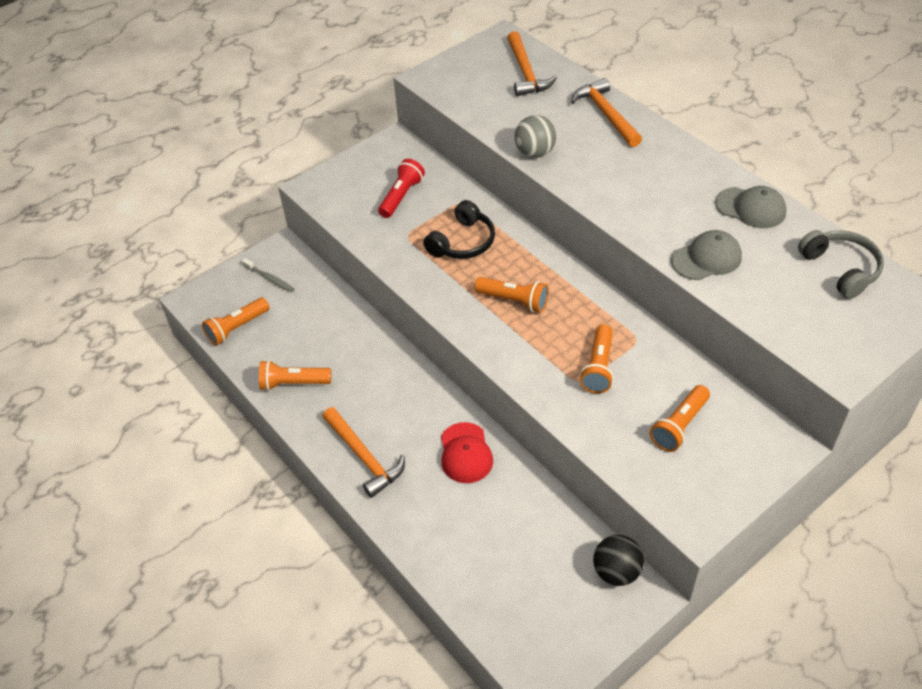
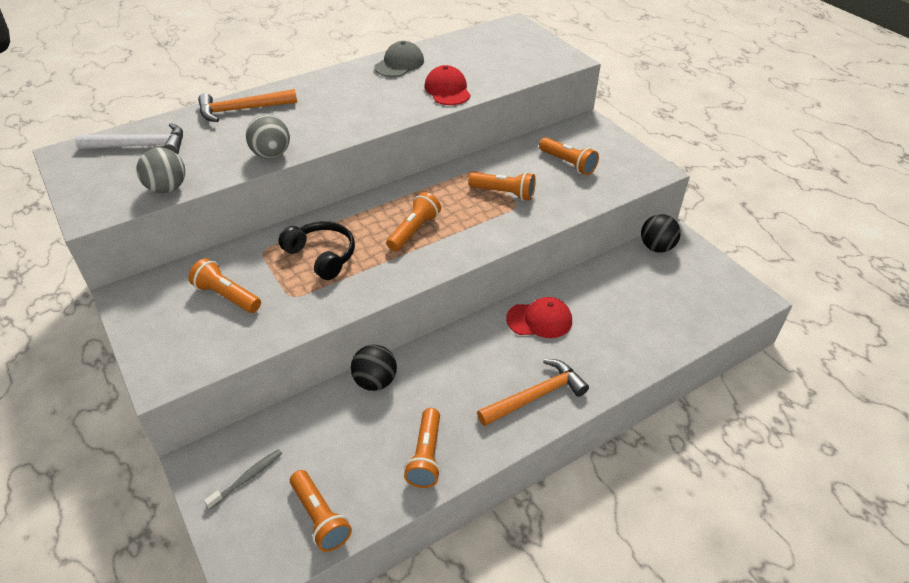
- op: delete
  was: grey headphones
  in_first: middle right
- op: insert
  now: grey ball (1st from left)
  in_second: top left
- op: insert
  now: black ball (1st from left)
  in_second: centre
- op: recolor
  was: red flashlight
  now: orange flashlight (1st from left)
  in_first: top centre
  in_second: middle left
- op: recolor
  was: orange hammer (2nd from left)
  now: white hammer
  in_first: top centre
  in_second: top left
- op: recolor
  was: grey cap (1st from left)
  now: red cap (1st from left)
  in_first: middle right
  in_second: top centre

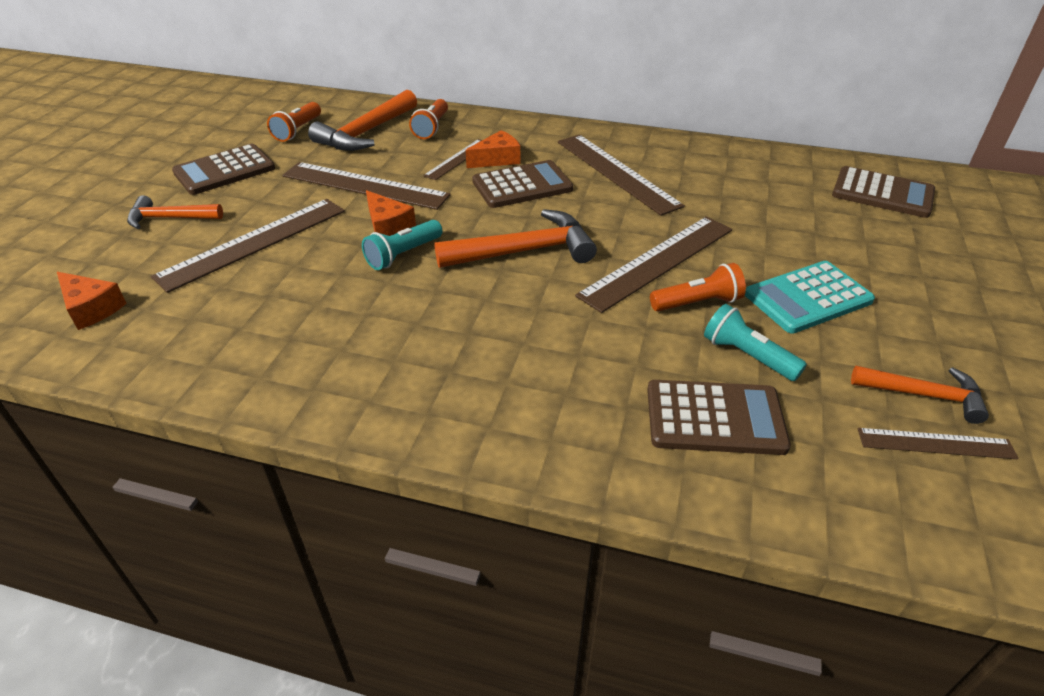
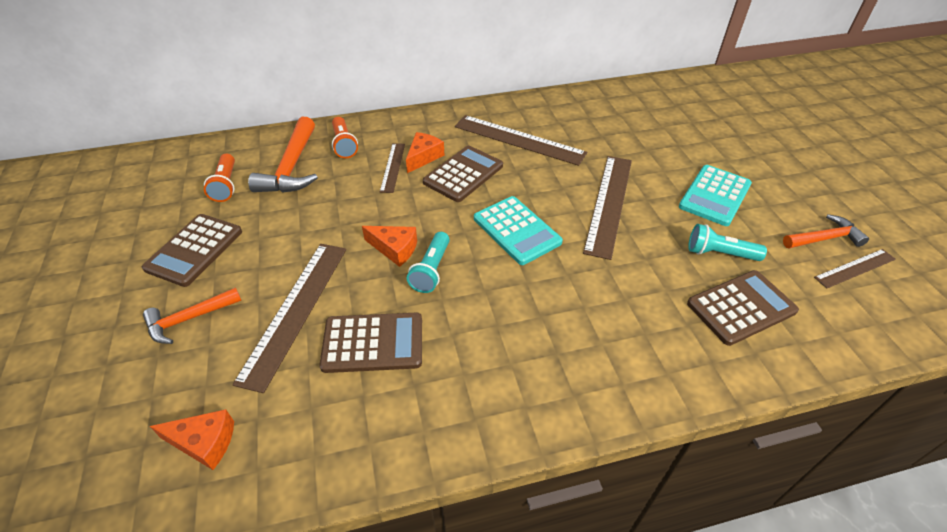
- op: delete
  was: brown ruler (2nd from left)
  in_first: top centre
- op: delete
  was: orange flashlight (3rd from left)
  in_first: middle right
- op: move
  was: brown calculator (4th from left in the first image)
  now: brown calculator (2nd from left)
  in_first: top right
  in_second: centre
- op: replace
  was: orange hammer (3rd from left)
  now: turquoise calculator (1st from left)
  in_first: centre
  in_second: centre

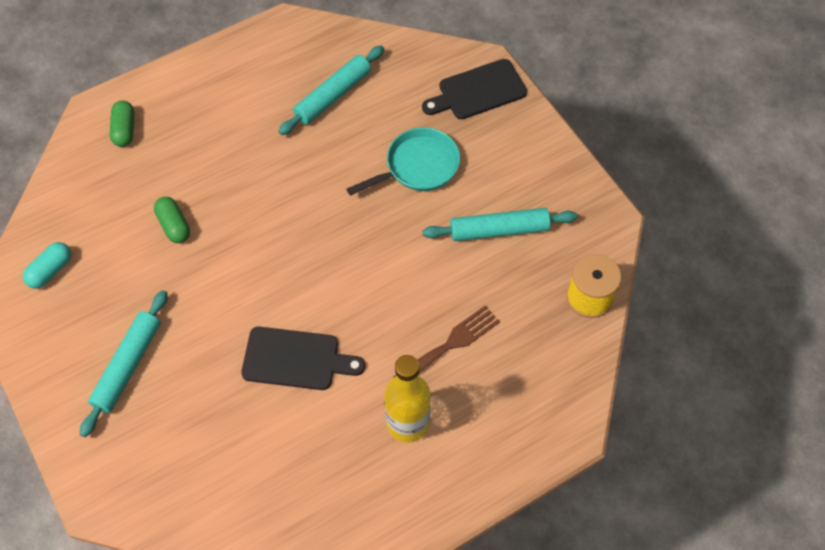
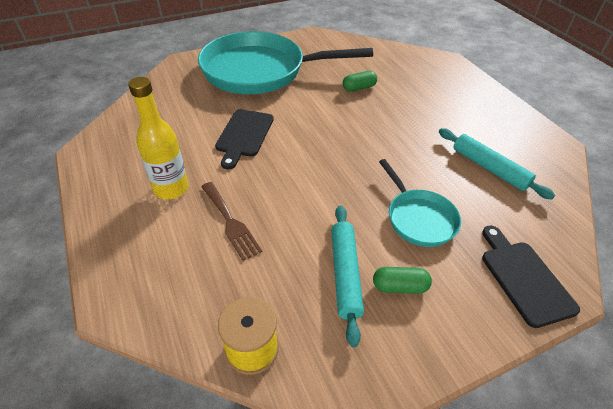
- op: delete
  was: turquoise capsule
  in_first: middle left
- op: move
  was: green capsule (1st from left in the first image)
  now: green capsule (2nd from left)
  in_first: top left
  in_second: bottom centre
- op: replace
  was: turquoise rolling pin (1st from left)
  now: turquoise pan (1st from left)
  in_first: middle left
  in_second: top centre

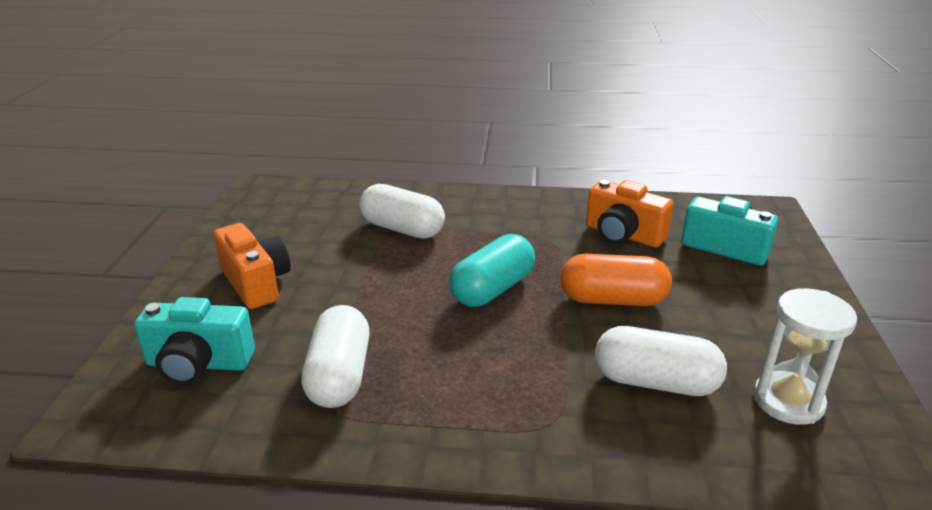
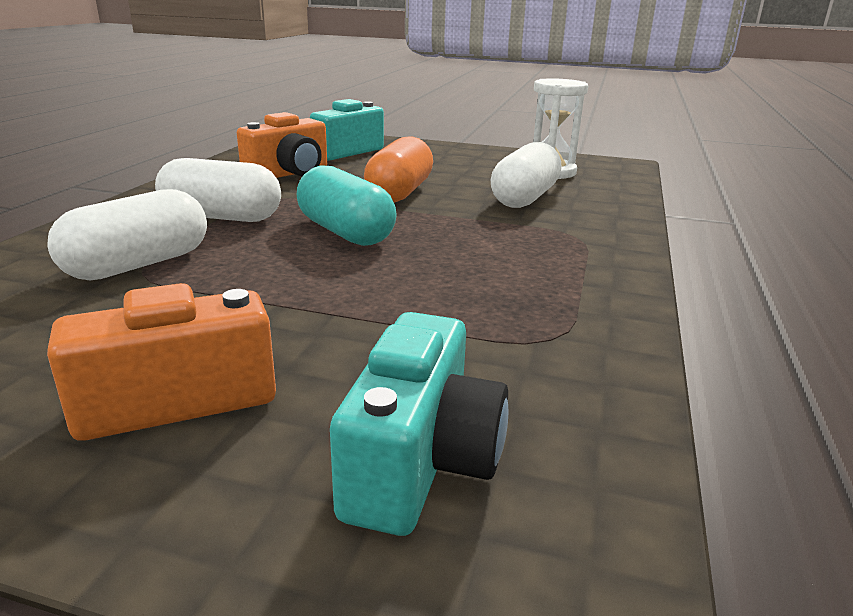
- op: move
  was: white capsule (1st from left in the first image)
  now: white capsule (2nd from left)
  in_first: bottom centre
  in_second: top left

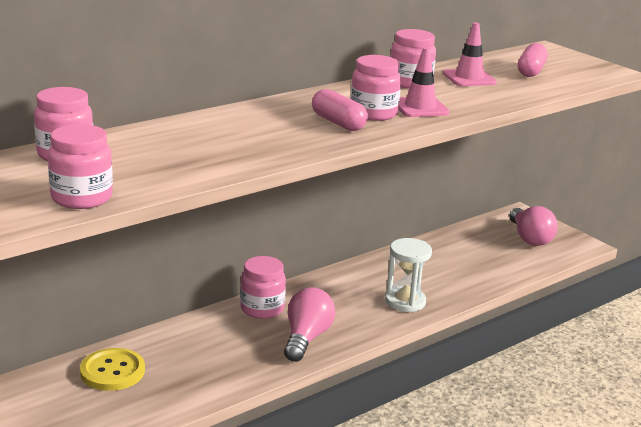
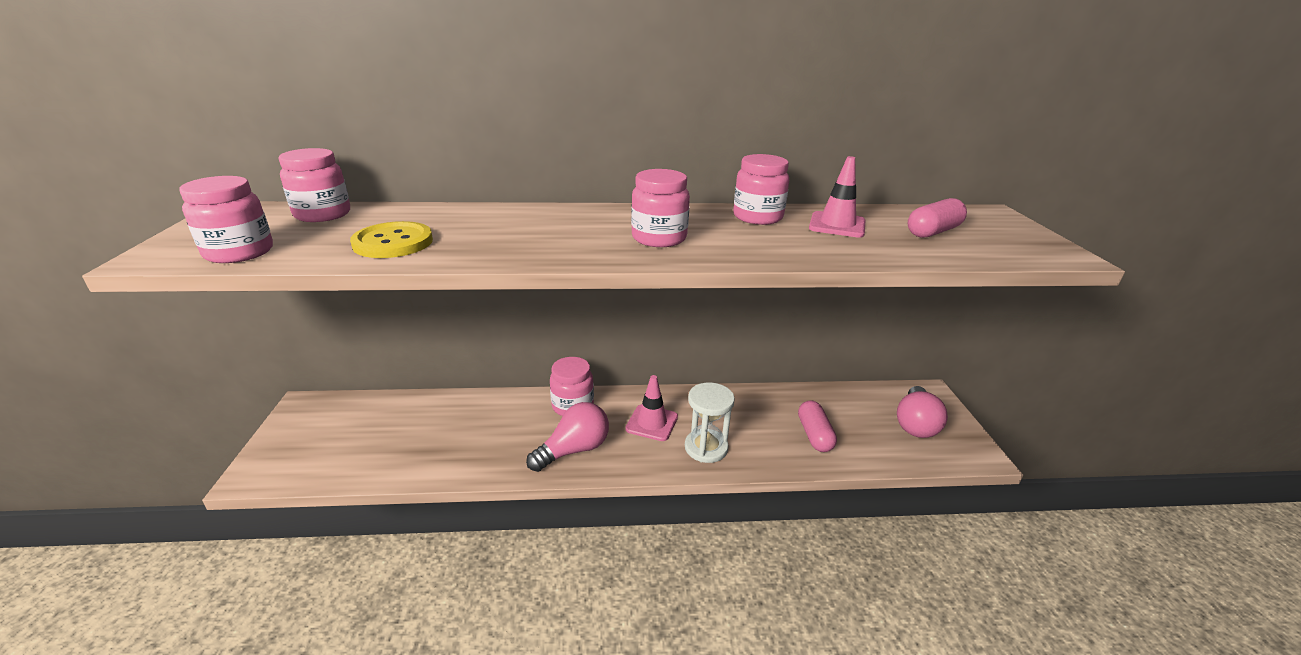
- op: move
  was: yellow button
  in_first: bottom left
  in_second: middle left
- op: move
  was: pink capsule (1st from left)
  in_first: top centre
  in_second: centre
- op: move
  was: pink traffic cone (1st from left)
  in_first: top centre
  in_second: centre

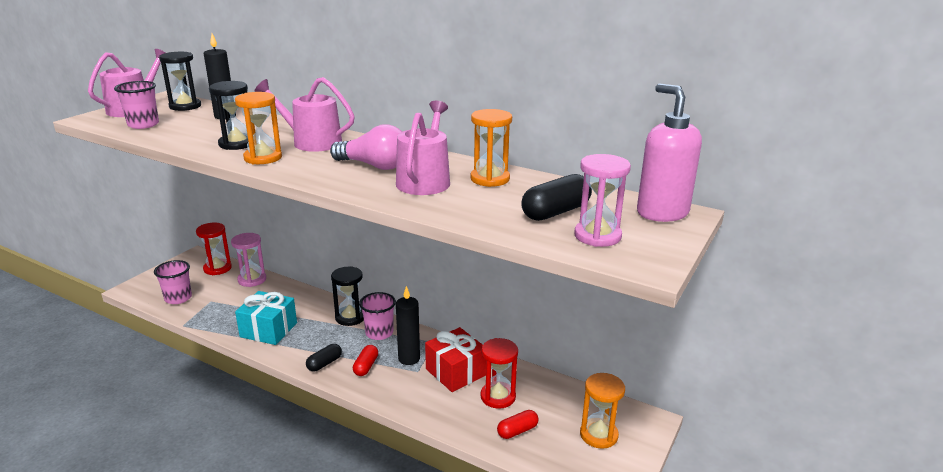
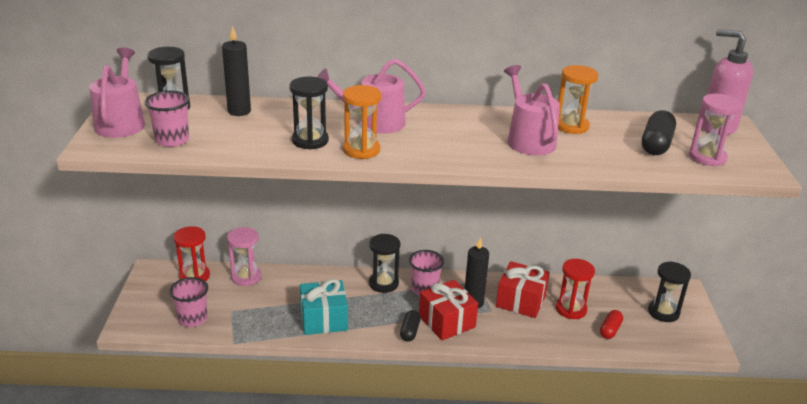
- op: delete
  was: pink light bulb
  in_first: top centre
- op: replace
  was: red capsule (1st from left)
  now: red gift (1st from left)
  in_first: bottom centre
  in_second: bottom centre
- op: recolor
  was: orange hourglass (3rd from left)
  now: black hourglass (4th from left)
  in_first: bottom centre
  in_second: bottom right

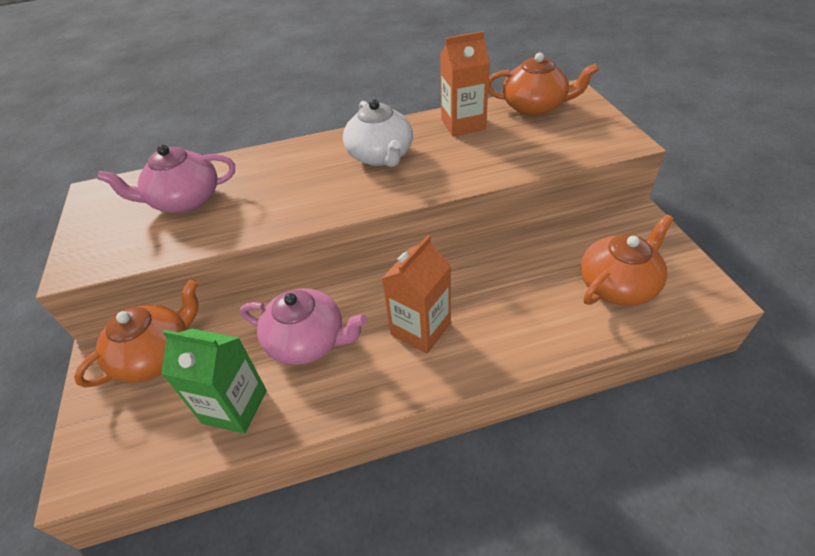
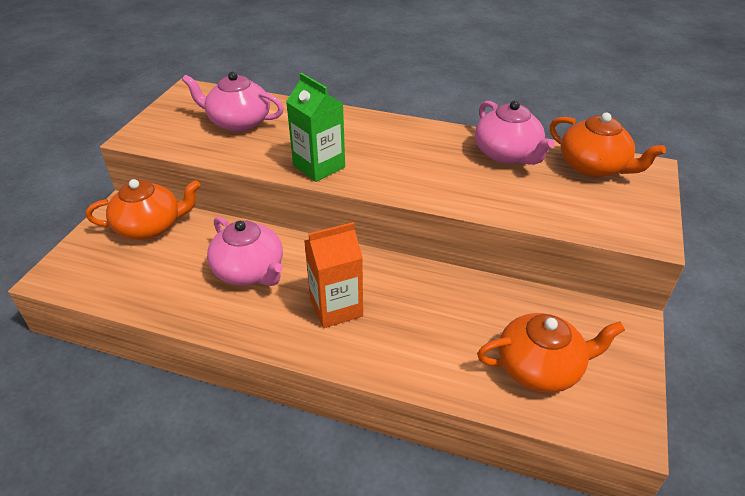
- op: delete
  was: white teapot
  in_first: top centre
- op: move
  was: green carton
  in_first: bottom left
  in_second: top centre
- op: replace
  was: orange carton (2nd from left)
  now: pink teapot (3rd from left)
  in_first: top centre
  in_second: top right

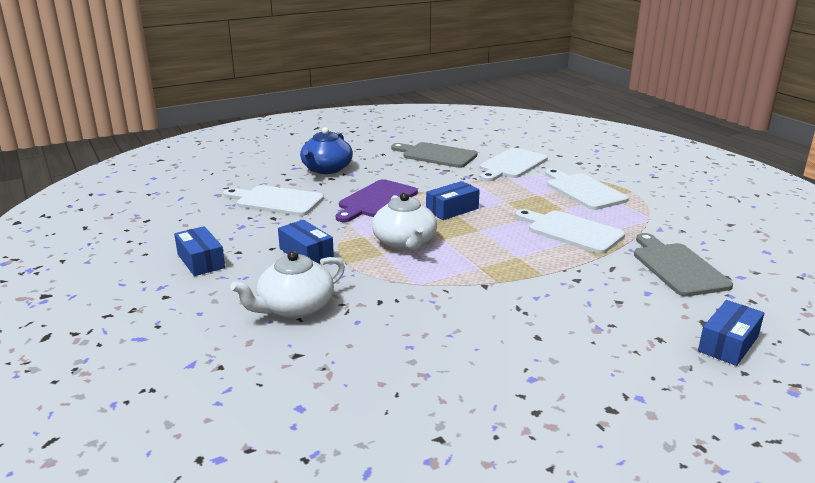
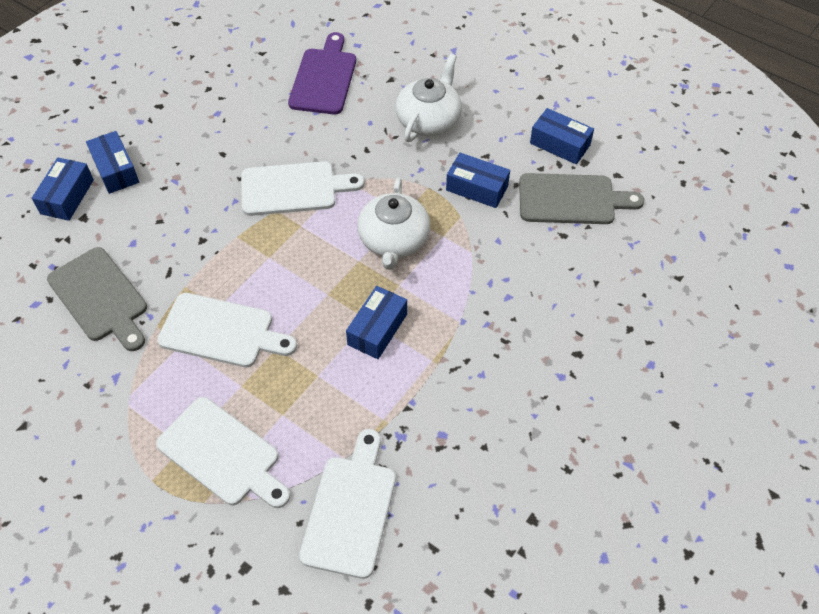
- op: delete
  was: blue teapot
  in_first: top centre
- op: insert
  now: blue box (2nd from left)
  in_second: top left
- op: move
  was: white cutting board (1st from left in the first image)
  now: white cutting board (3rd from left)
  in_first: centre
  in_second: top centre
- op: move
  was: purple cutting board
  in_first: centre
  in_second: top centre
- op: move
  was: grey cutting board (1st from left in the first image)
  now: grey cutting board (2nd from left)
  in_first: top centre
  in_second: top right
- op: rotate
  was: white teapot (2nd from left in the first image)
  in_first: centre
  in_second: centre
  clockwise: -135

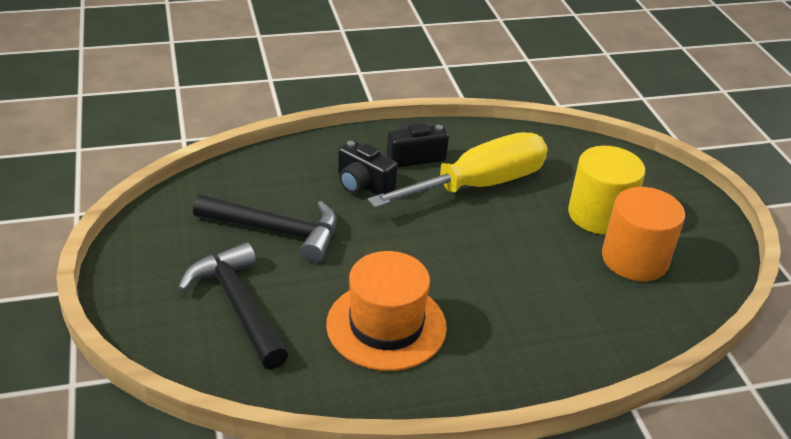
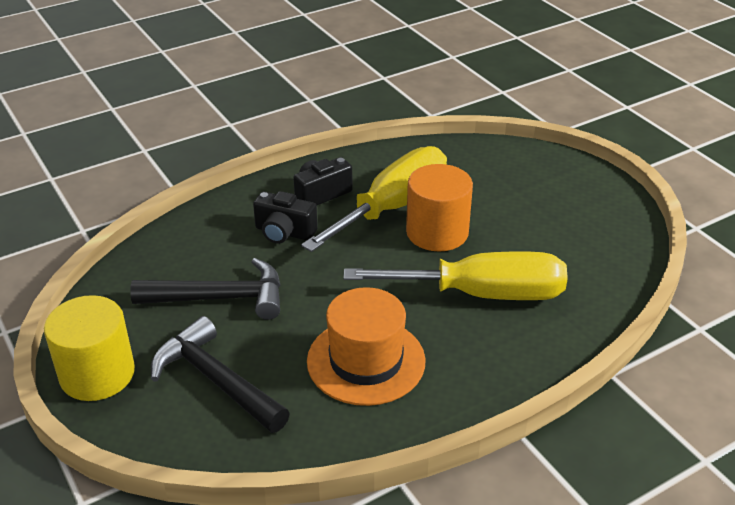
- op: insert
  now: yellow screwdriver (2nd from left)
  in_second: centre
- op: move
  was: yellow cylinder
  in_first: middle right
  in_second: bottom left
- op: move
  was: orange cylinder
  in_first: middle right
  in_second: centre

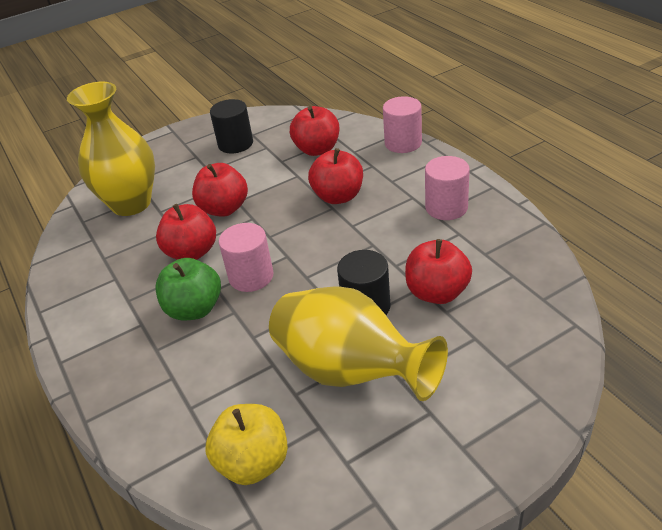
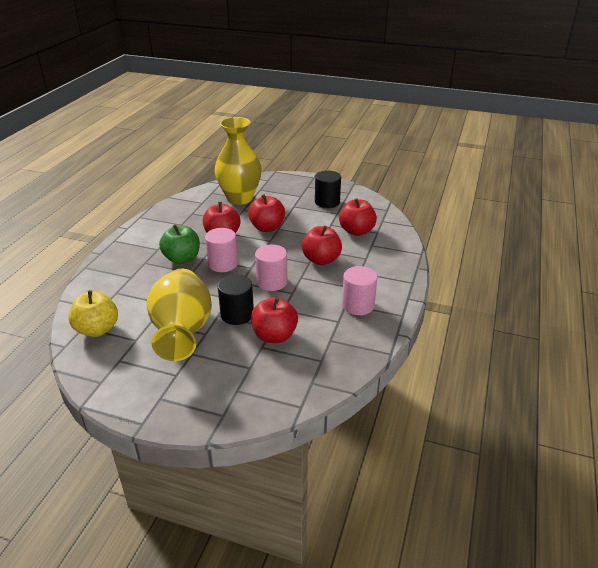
- op: move
  was: pink cylinder (2nd from left)
  in_first: top centre
  in_second: centre

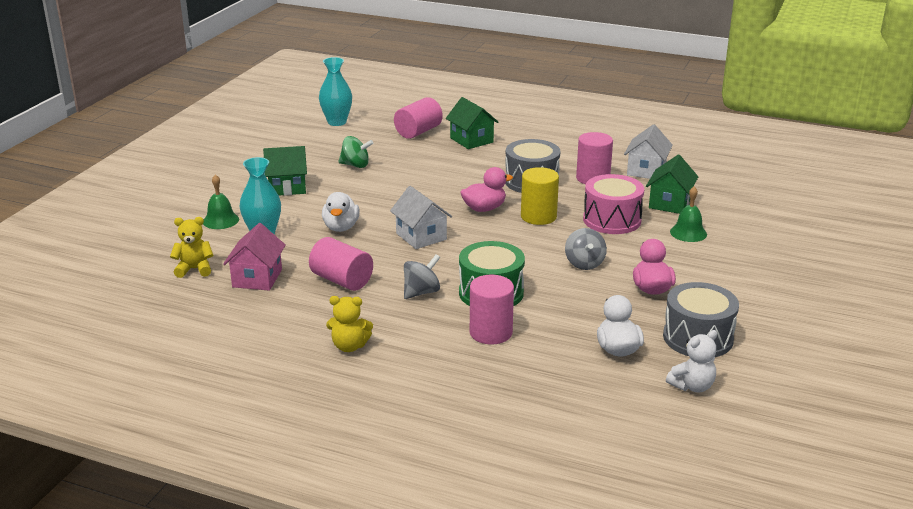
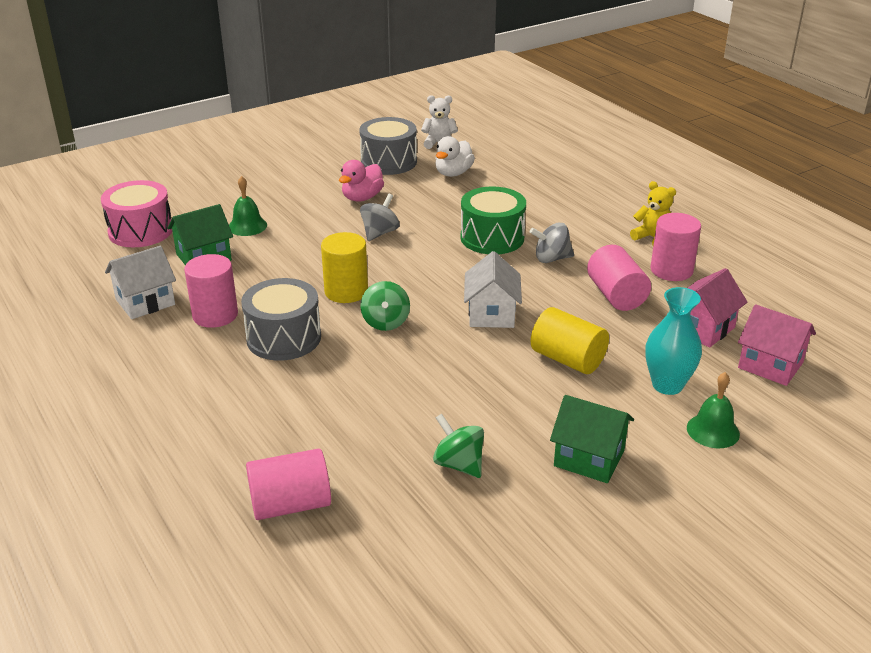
- op: delete
  was: turquoise vase (2nd from left)
  in_first: top centre
- op: delete
  was: green house (2nd from left)
  in_first: top centre
- op: move
  was: pink cylinder (3rd from left in the first image)
  now: pink cylinder (4th from left)
  in_first: centre
  in_second: middle right
- op: move
  was: pink drum
  in_first: middle right
  in_second: top left
- op: replace
  was: yellow teddy bear (1st from left)
  now: pink house (2nd from left)
  in_first: middle left
  in_second: middle right
- op: replace
  was: white duck (1st from left)
  now: yellow cylinder (2nd from left)
  in_first: centre
  in_second: centre
- op: replace
  was: pink duck (1st from left)
  now: green spinning top (1st from left)
  in_first: centre
  in_second: centre

